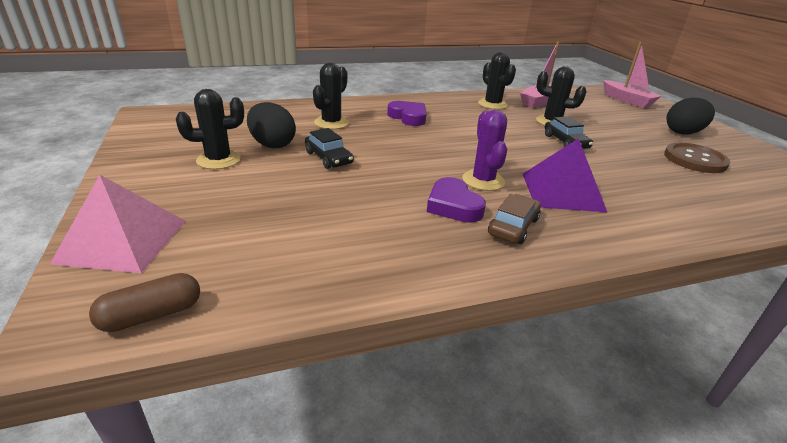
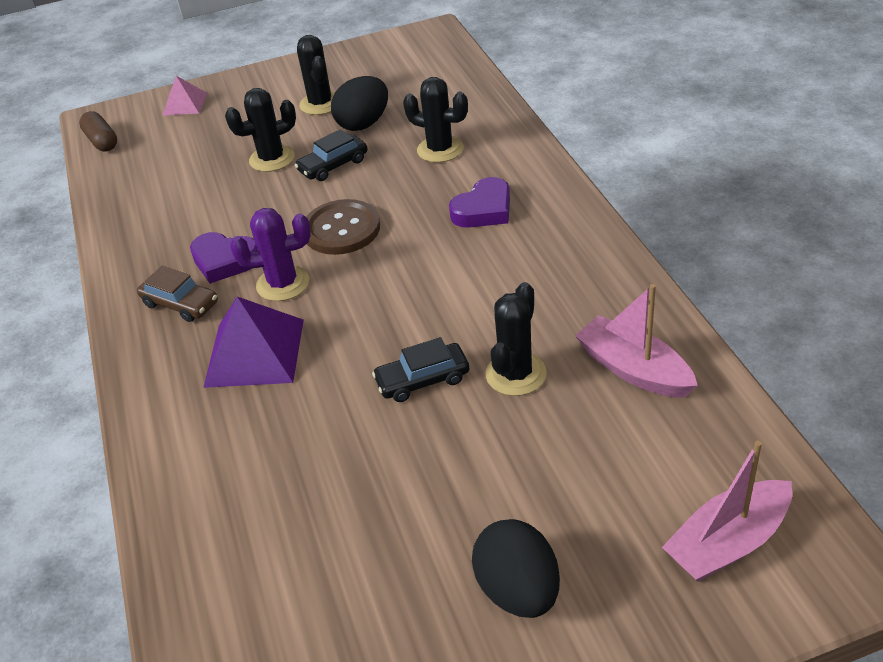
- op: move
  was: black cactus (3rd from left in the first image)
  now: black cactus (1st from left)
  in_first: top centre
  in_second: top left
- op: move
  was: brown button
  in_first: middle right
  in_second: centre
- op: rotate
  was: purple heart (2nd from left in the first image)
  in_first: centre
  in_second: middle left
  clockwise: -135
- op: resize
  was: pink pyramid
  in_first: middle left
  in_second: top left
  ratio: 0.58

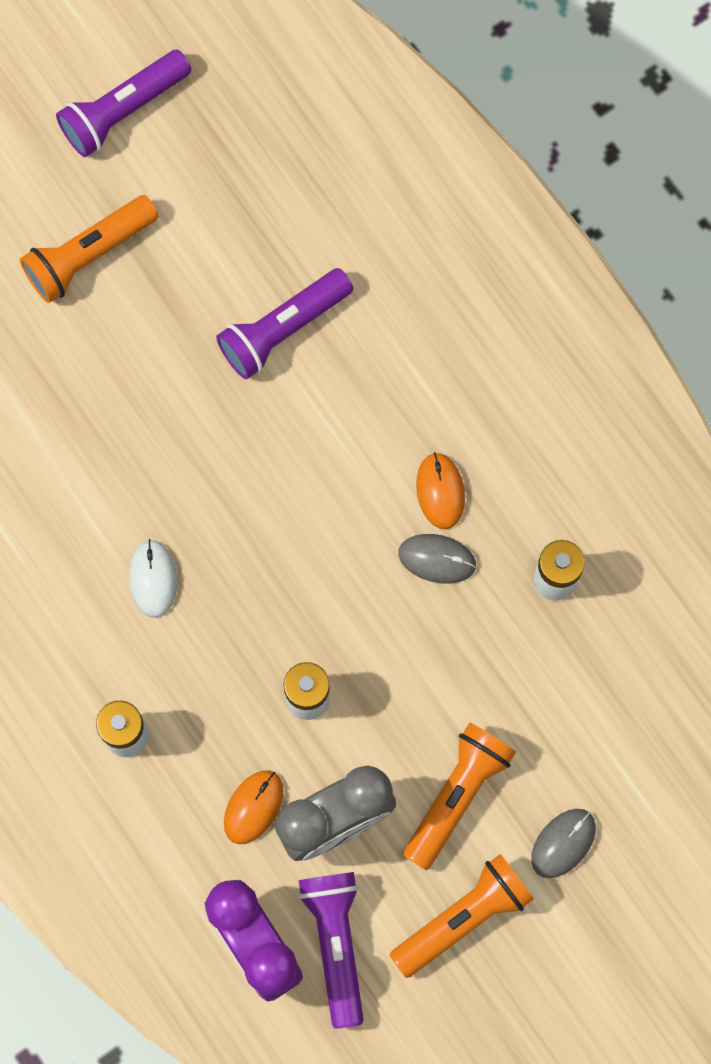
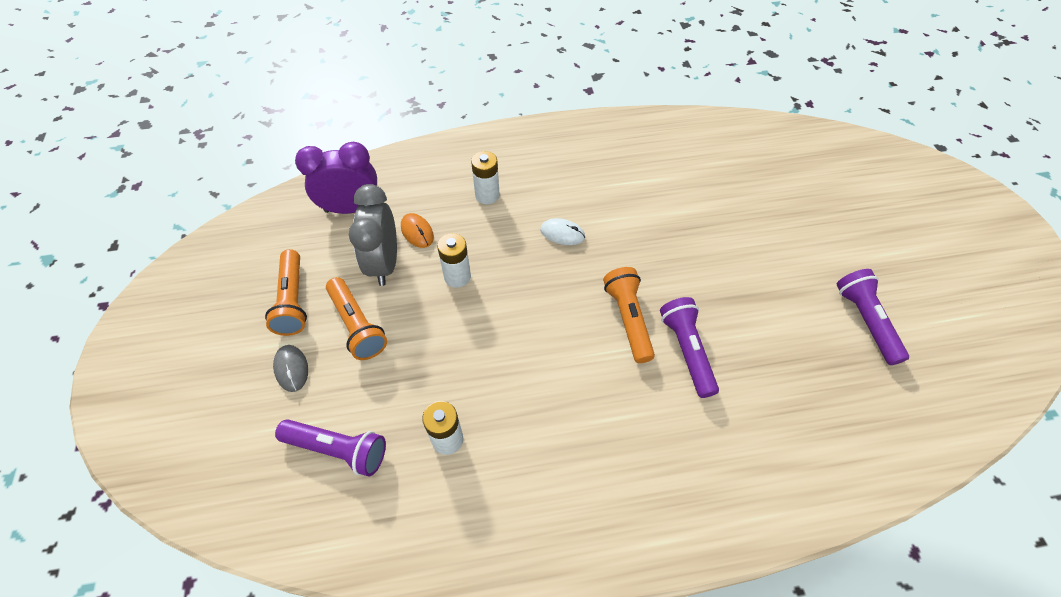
- op: delete
  was: grey mouse (1st from left)
  in_first: centre
- op: delete
  was: orange mouse (2nd from left)
  in_first: centre
- op: move
  was: orange flashlight (1st from left in the first image)
  now: orange flashlight (3rd from left)
  in_first: top left
  in_second: centre
- op: move
  was: purple flashlight (3rd from left in the first image)
  now: purple flashlight (1st from left)
  in_first: bottom centre
  in_second: bottom left

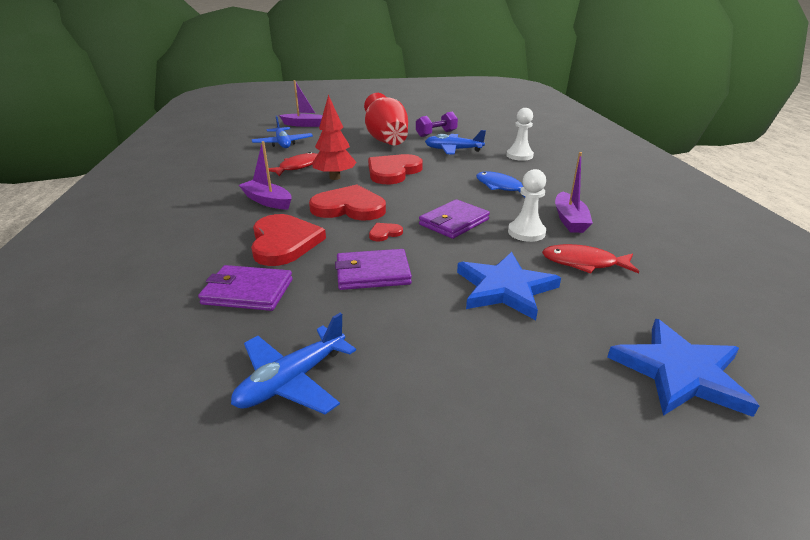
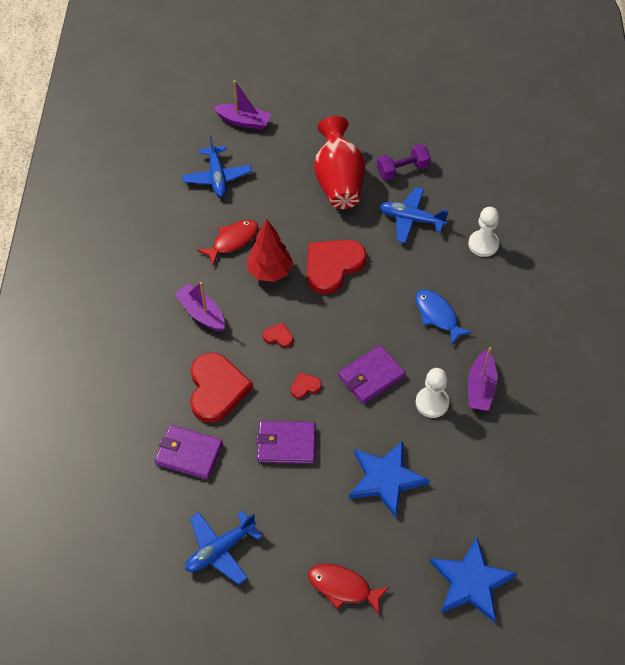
- op: move
  was: red fish (2nd from left)
  in_first: middle right
  in_second: bottom centre
- op: resize
  was: red heart (2nd from left)
  in_first: centre
  in_second: centre
  ratio: 0.43

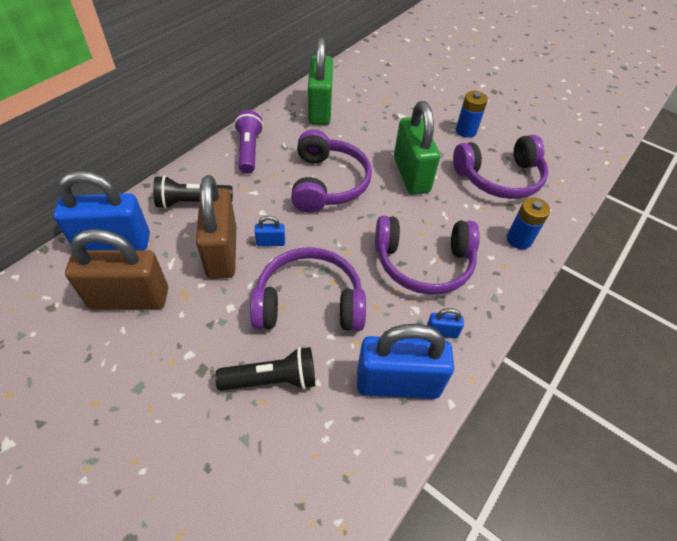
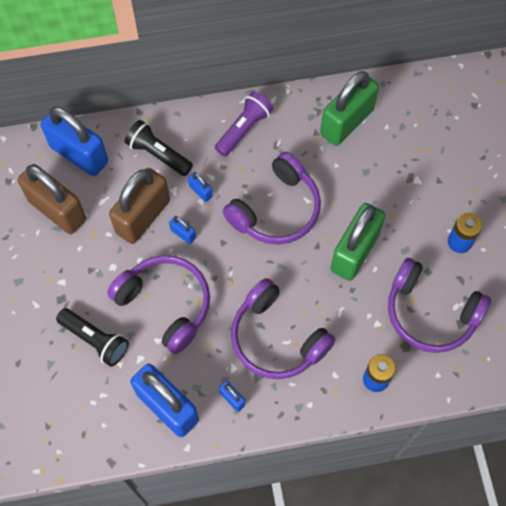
- op: insert
  now: blue padlock (4th from left)
  in_second: centre

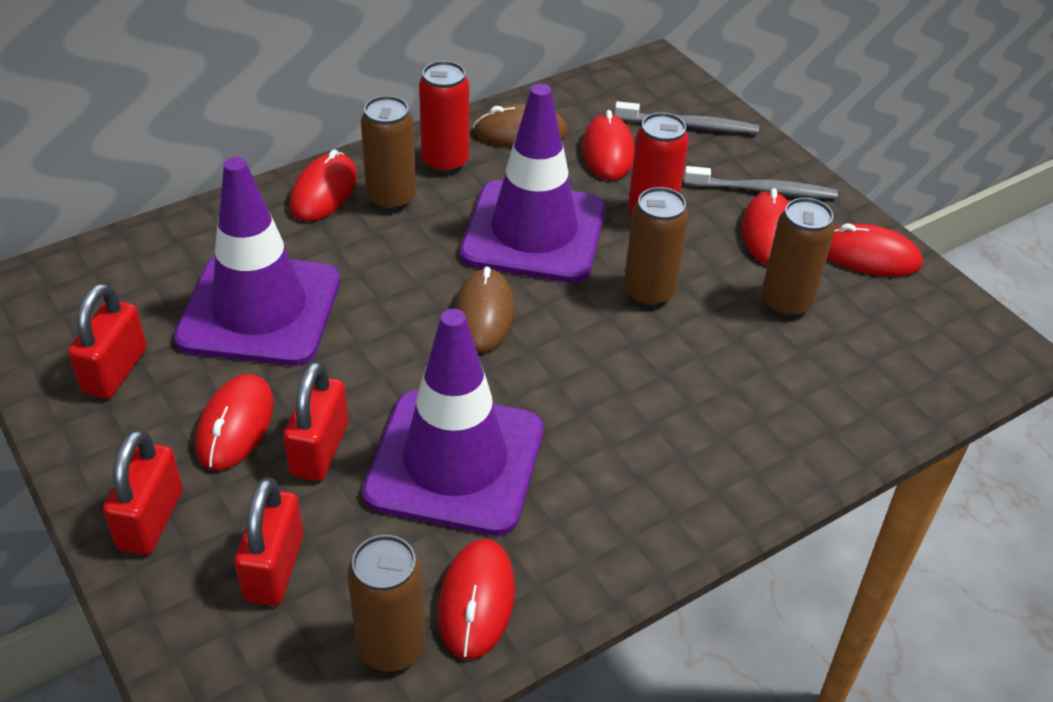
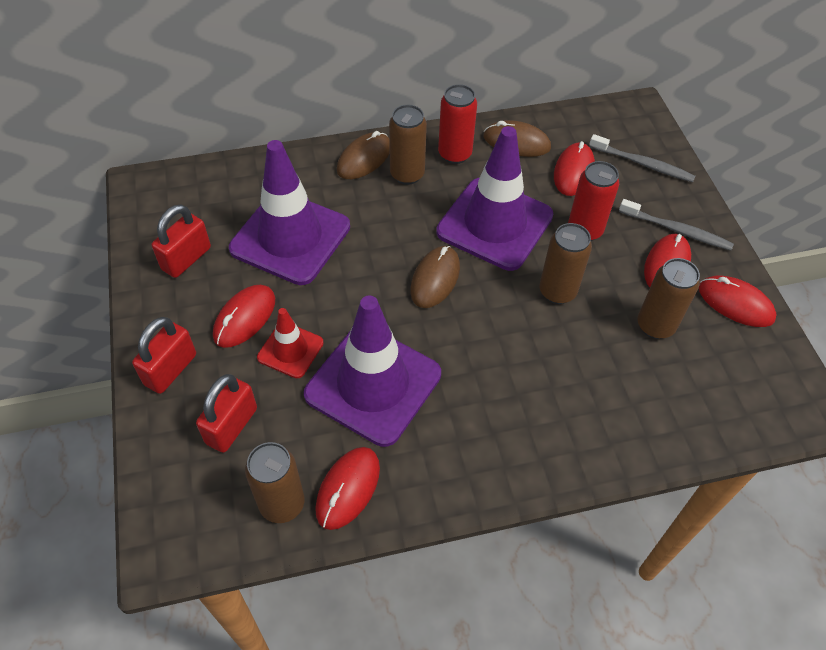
- op: replace
  was: red padlock (4th from left)
  now: red traffic cone
  in_first: middle left
  in_second: centre
- op: recolor
  was: red mouse (2nd from left)
  now: brown mouse (1st from left)
  in_first: top left
  in_second: top centre

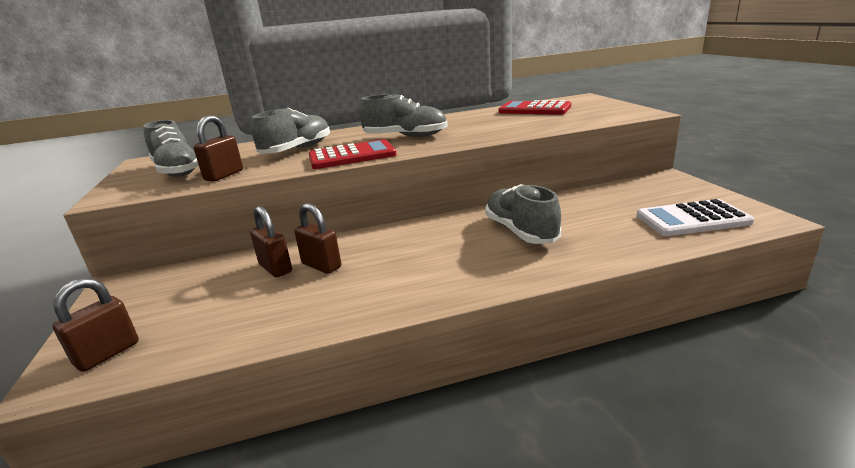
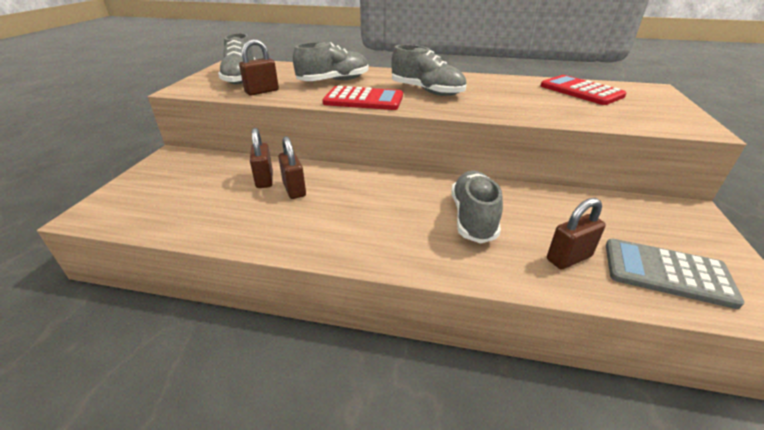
- op: move
  was: brown padlock (1st from left in the first image)
  now: brown padlock (4th from left)
  in_first: bottom left
  in_second: middle right
- op: recolor
  was: white calculator
  now: grey calculator
  in_first: middle right
  in_second: middle right

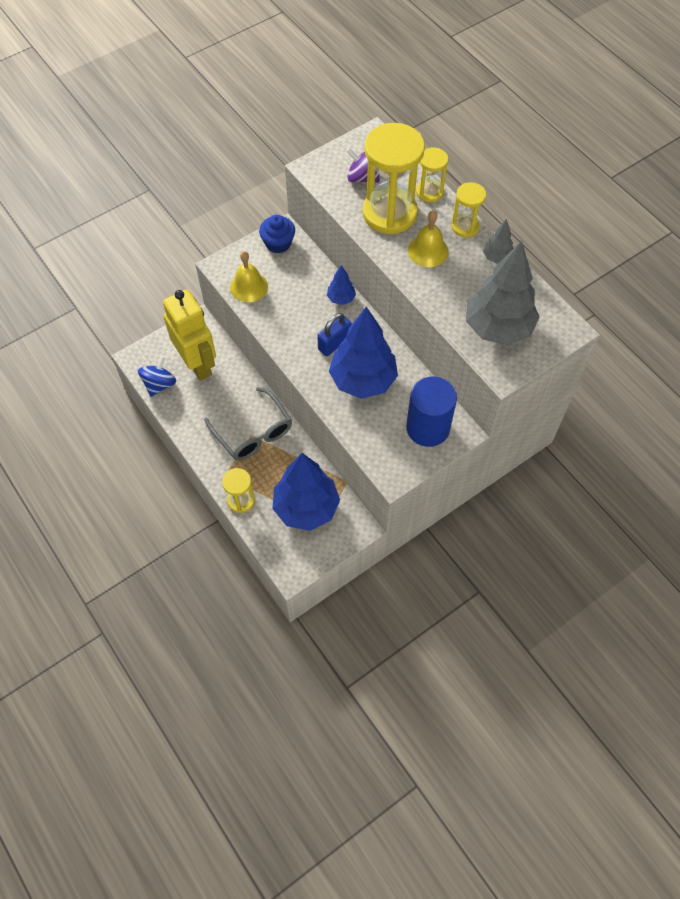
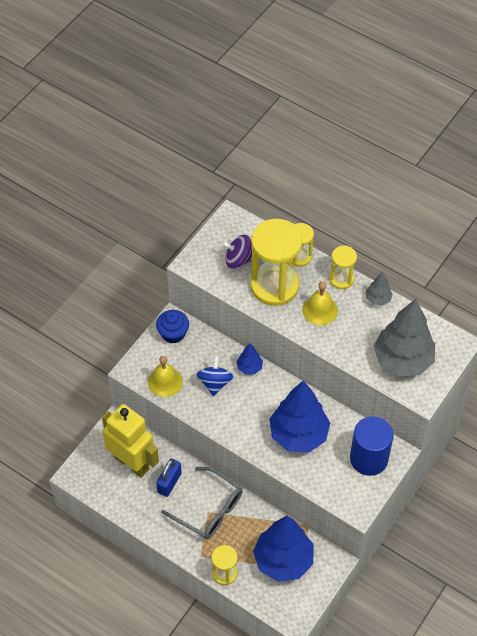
- op: move
  was: blue spinning top
  in_first: middle left
  in_second: centre
- op: move
  was: blue padlock
  in_first: centre
  in_second: bottom centre

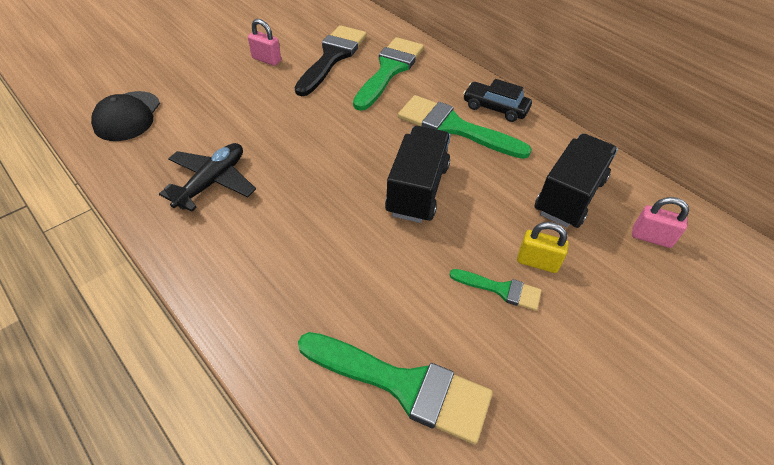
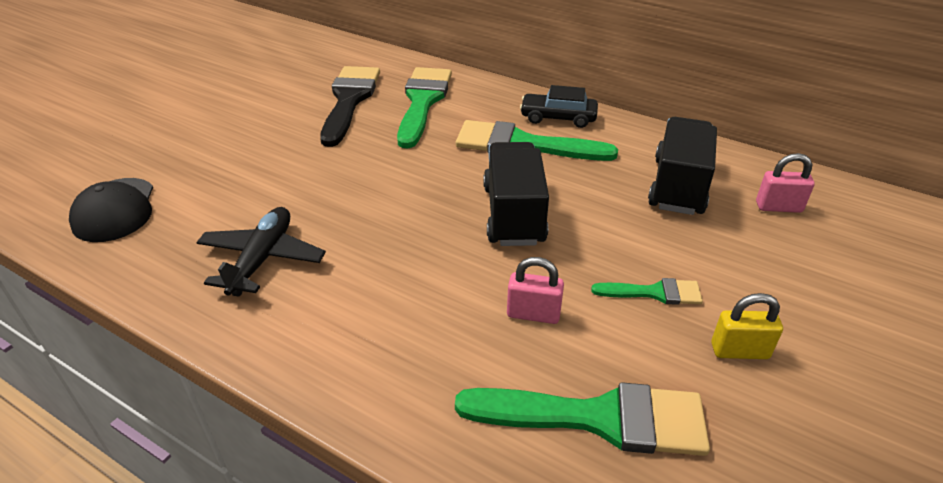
- op: move
  was: pink padlock (1st from left)
  in_first: top centre
  in_second: centre
- op: move
  was: yellow padlock
  in_first: middle right
  in_second: bottom right

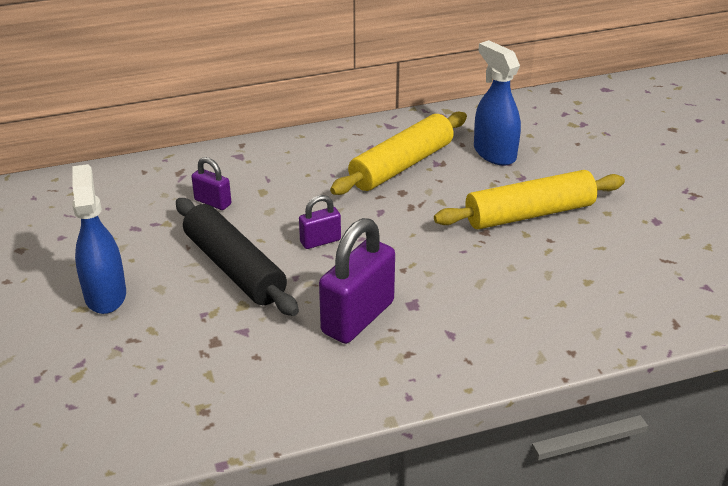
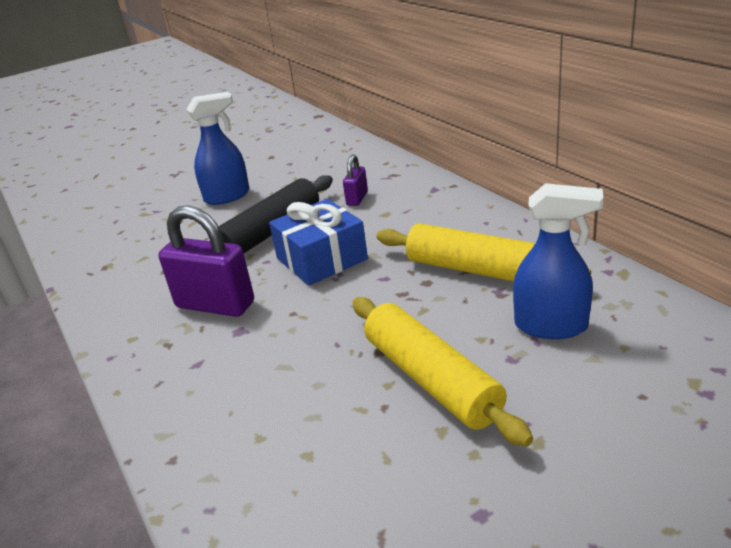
- op: replace
  was: purple padlock (2nd from left)
  now: blue gift
  in_first: centre
  in_second: centre
- op: rotate
  was: blue spray bottle (2nd from left)
  in_first: top right
  in_second: middle right
  clockwise: 60

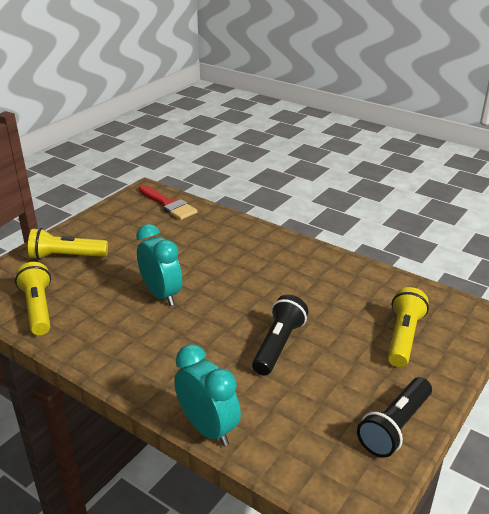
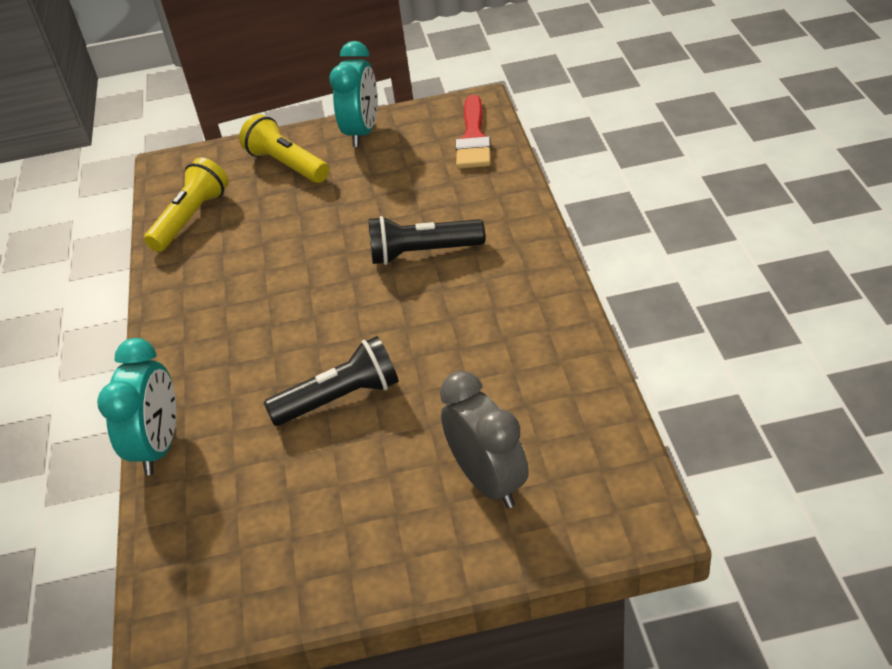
- op: move
  was: turquoise clock (1st from left in the first image)
  now: turquoise clock (2nd from left)
  in_first: middle left
  in_second: top centre
- op: move
  was: black flashlight (2nd from left)
  in_first: bottom right
  in_second: centre
- op: replace
  was: yellow flashlight (3rd from left)
  now: grey clock
  in_first: middle right
  in_second: centre

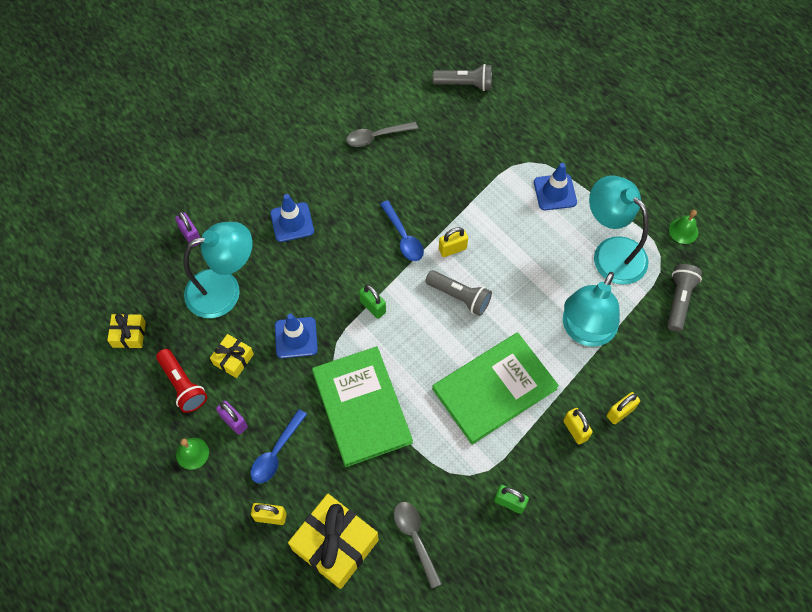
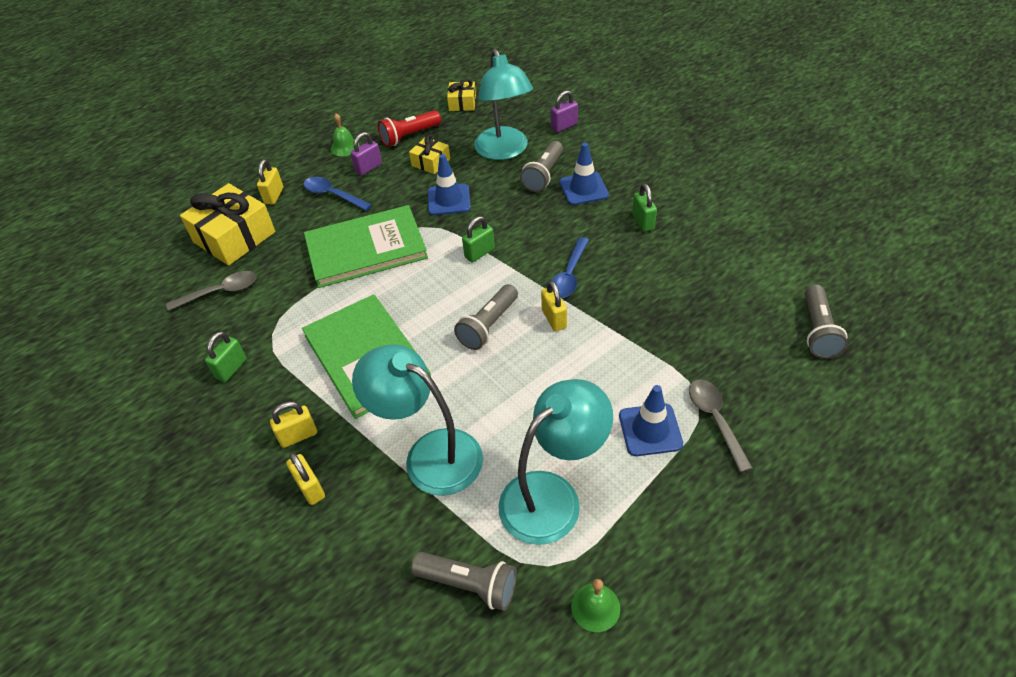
- op: insert
  now: grey flashlight (3rd from left)
  in_second: top centre
- op: insert
  now: green padlock (3rd from left)
  in_second: top centre
- op: move
  was: grey spoon (1st from left in the first image)
  now: grey spoon (2nd from left)
  in_first: top centre
  in_second: middle right
- op: rotate
  was: blue spoon (2nd from left)
  in_first: centre
  in_second: centre
  clockwise: -45

